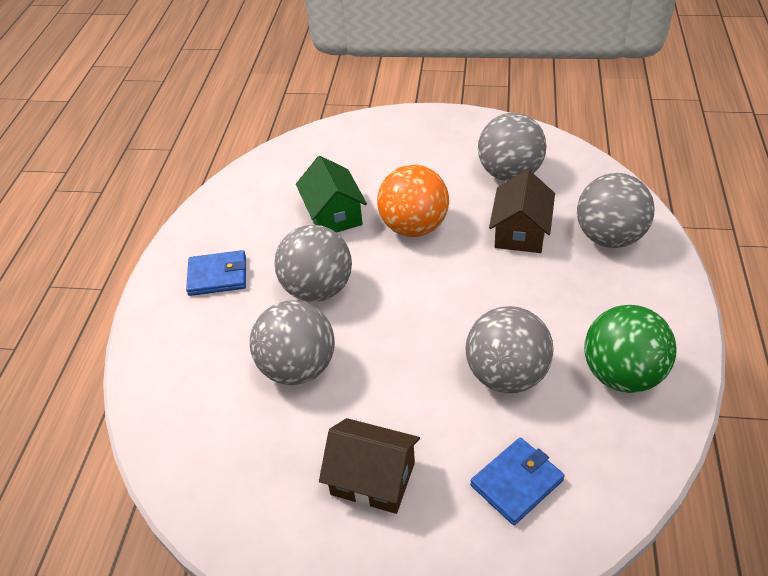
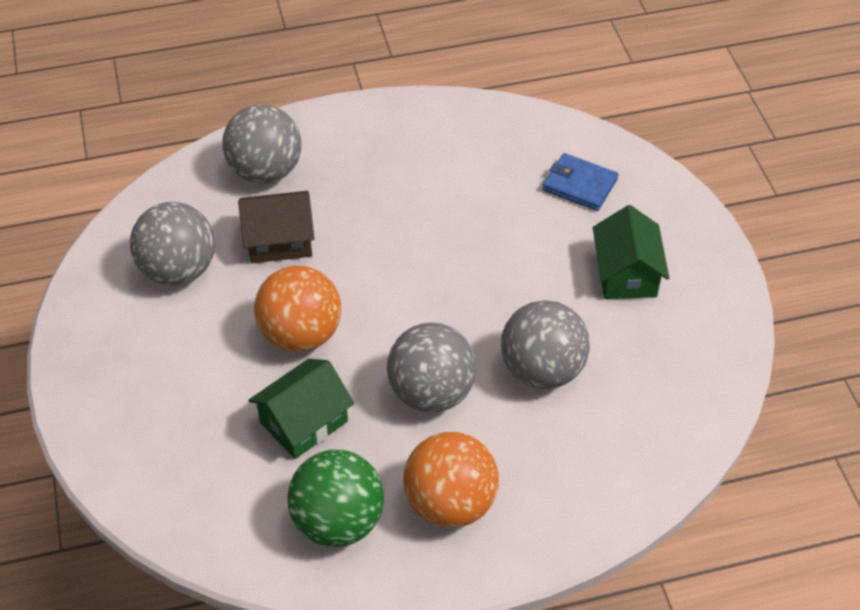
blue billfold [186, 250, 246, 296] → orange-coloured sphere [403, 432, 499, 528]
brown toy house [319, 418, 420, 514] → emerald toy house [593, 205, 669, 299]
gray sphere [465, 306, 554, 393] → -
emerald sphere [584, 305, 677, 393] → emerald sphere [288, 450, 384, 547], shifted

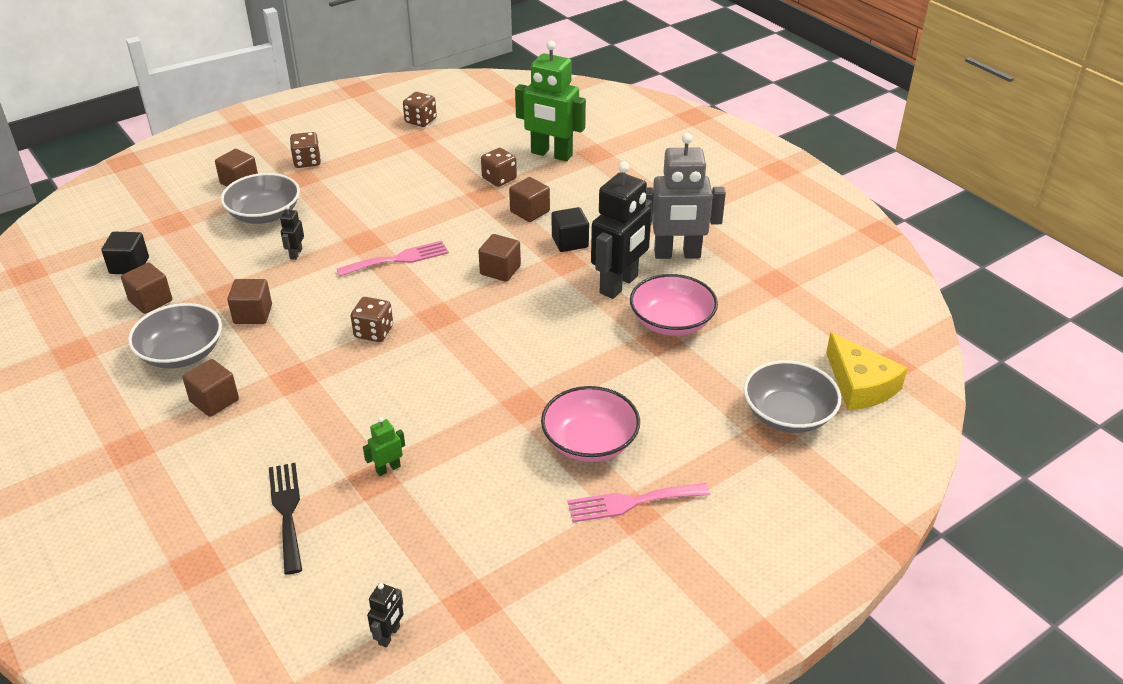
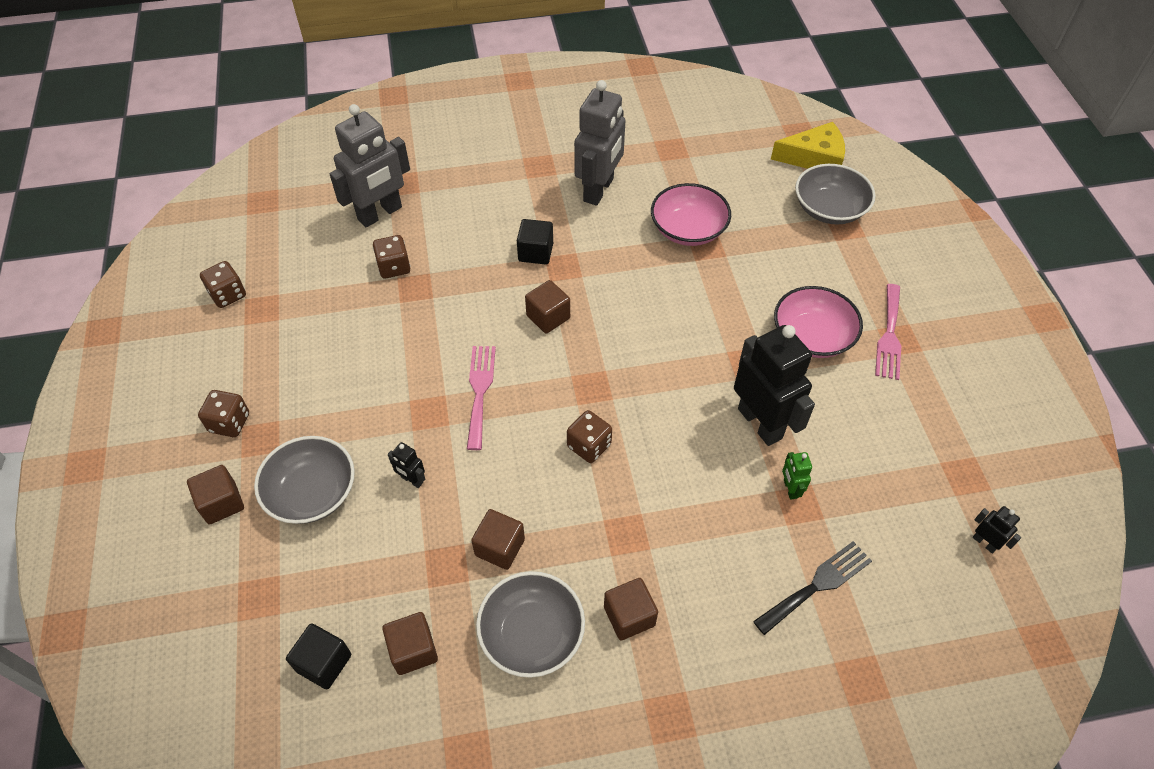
black table fork [269, 463, 302, 575] → black table fork [753, 541, 872, 635], 135 degrees clockwise
brown block [509, 177, 550, 222] → -
emerald toy robot [515, 41, 586, 161] → gray toy robot [330, 104, 410, 227]
black toy robot [591, 162, 652, 299] → black toy robot [734, 325, 815, 446], shifted

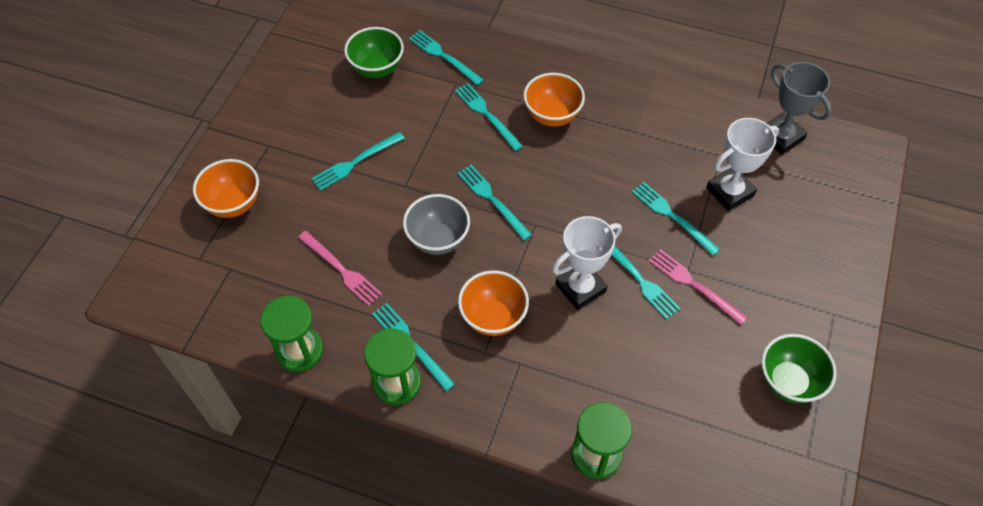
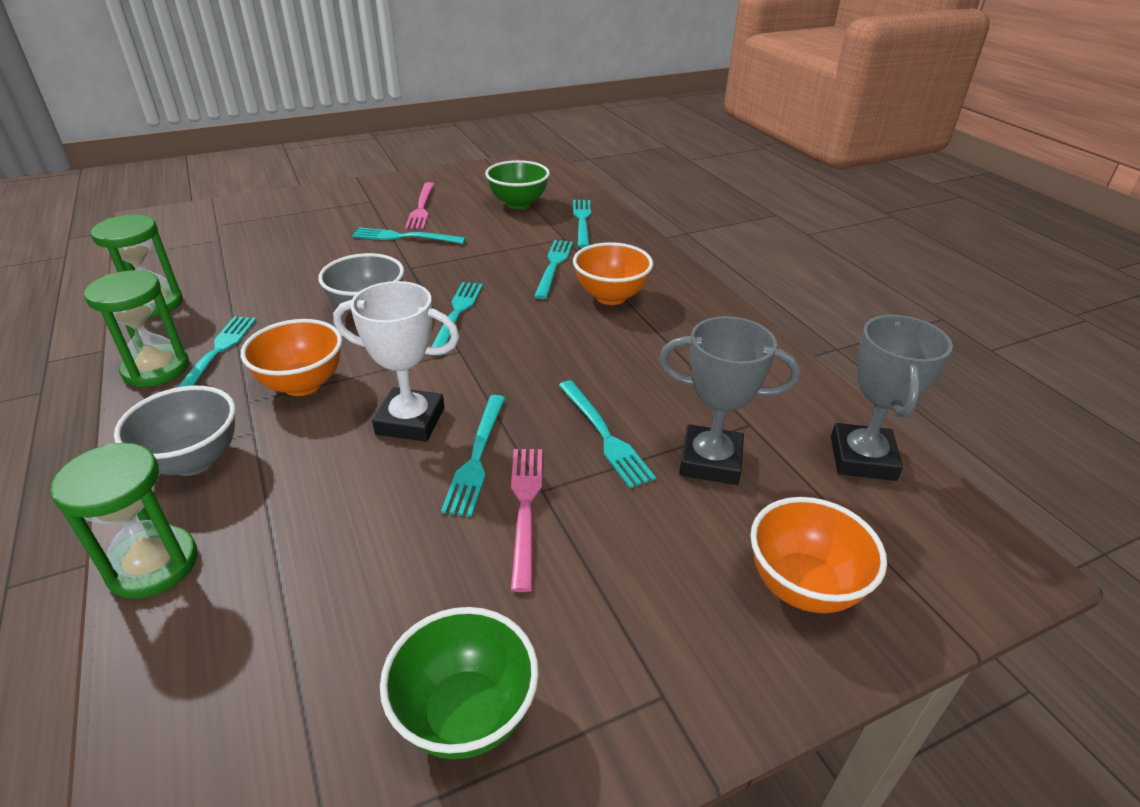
orange-coloured deep dish [193, 159, 259, 218] → orange-coloured deep dish [750, 497, 887, 613], shifted
pink table fork [298, 231, 382, 306] → pink table fork [405, 182, 434, 229], shifted
turquoise table fork [632, 182, 720, 256] → turquoise table fork [559, 380, 656, 488], 150 degrees clockwise
snow-white trophy [706, 118, 779, 211] → gray trophy [659, 316, 800, 485]
- → gray deep dish [114, 386, 236, 476]

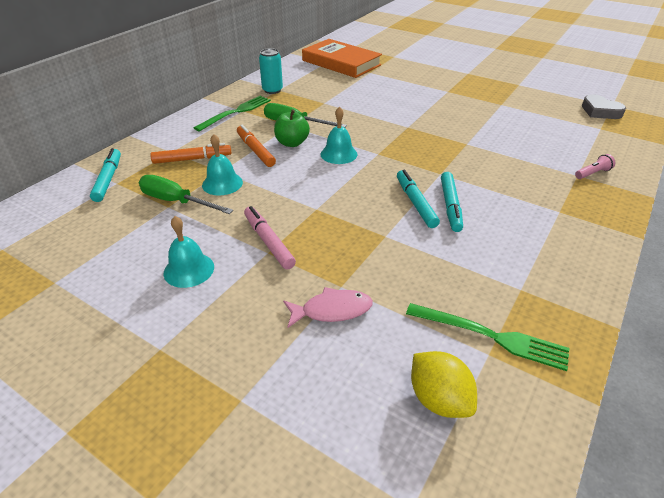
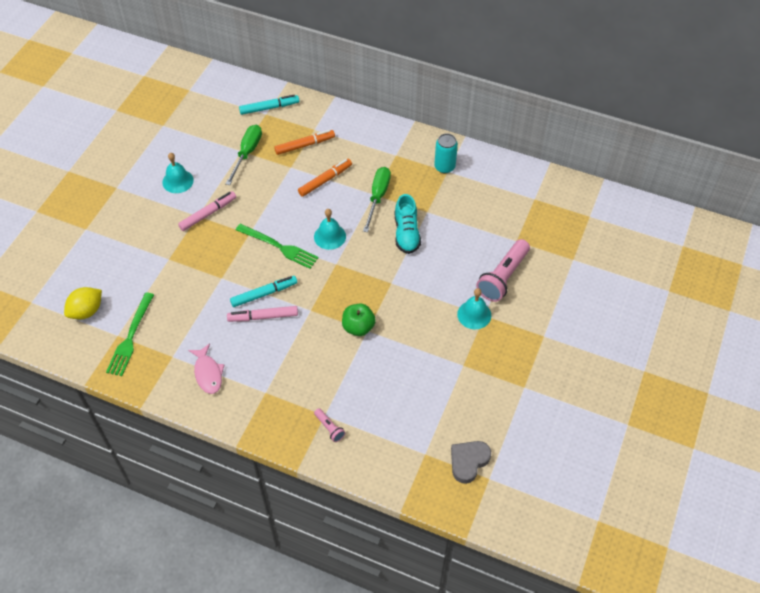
orange-coloured marker [150, 143, 232, 164] → orange-coloured marker [274, 130, 335, 155], 90 degrees counterclockwise
emerald table fork [194, 96, 271, 132] → emerald table fork [236, 224, 319, 269], shifted
turquoise school bell [202, 134, 243, 196] → turquoise school bell [457, 288, 491, 329], shifted
emerald apple fruit [274, 110, 310, 147] → emerald apple fruit [342, 304, 376, 336], shifted
pink fish figure [283, 287, 373, 328] → pink fish figure [188, 344, 225, 394], shifted
orange-coloured hardcover [302, 39, 382, 78] → -
turquoise marker [441, 172, 463, 232] → pink marker [227, 306, 298, 322]
- → turquoise shoe [395, 194, 421, 254]
- → pink torch [476, 239, 530, 302]

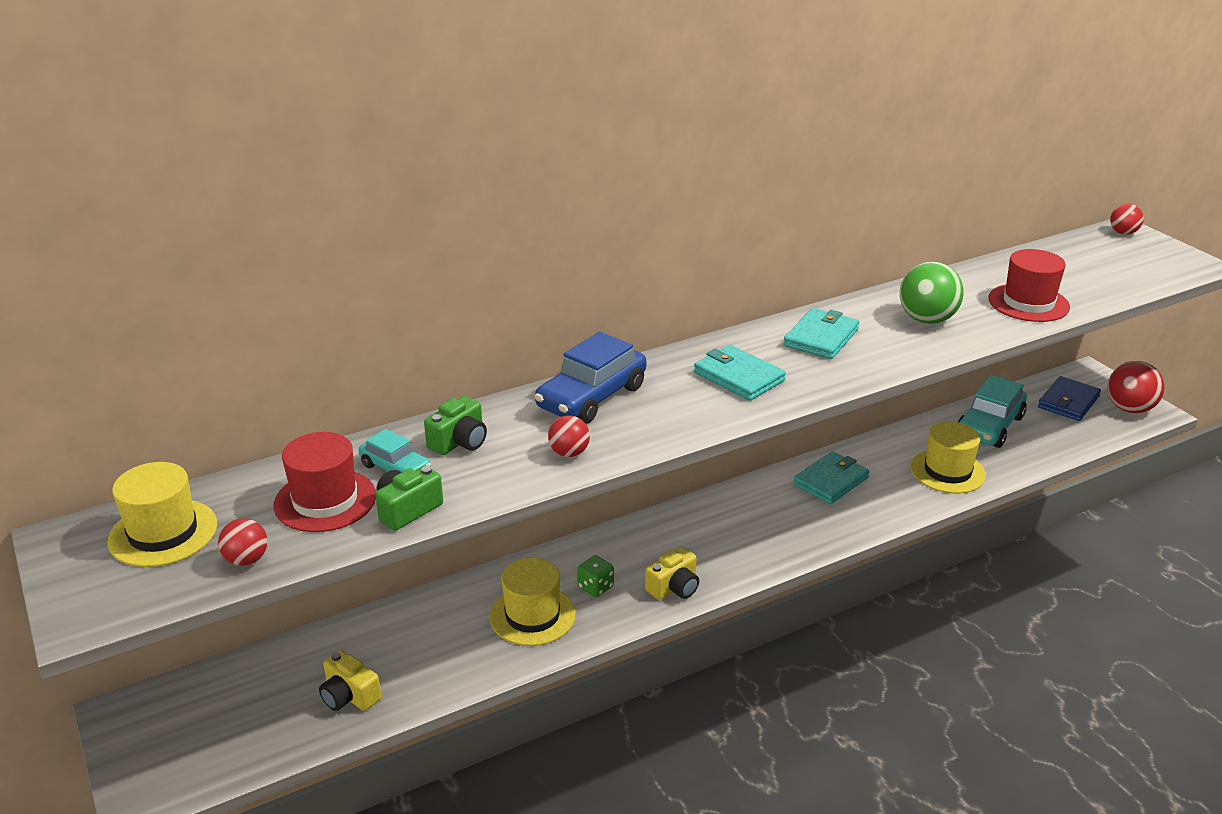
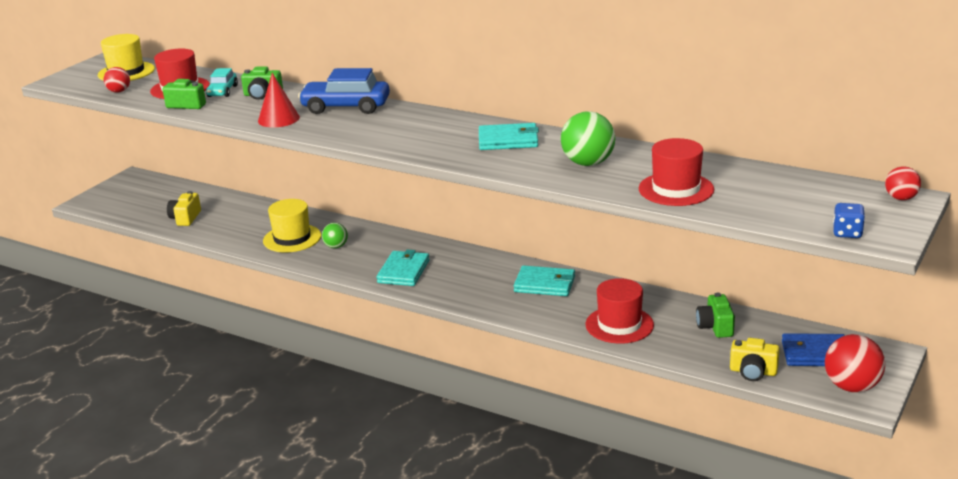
scarlet sphere [548, 415, 590, 457] → scarlet cone shape [258, 73, 300, 127]
emerald game die [577, 555, 614, 597] → emerald sphere [322, 223, 348, 248]
bright yellow compact camera [645, 547, 699, 600] → bright yellow compact camera [730, 338, 780, 381], shifted
turquoise billfold [694, 345, 786, 401] → turquoise billfold [376, 250, 430, 286], shifted
bright yellow hat [911, 421, 986, 493] → scarlet hat [586, 278, 654, 344]
turquoise car [958, 375, 1027, 448] → emerald compact camera [696, 293, 735, 338]
- → blue game die [833, 203, 865, 238]

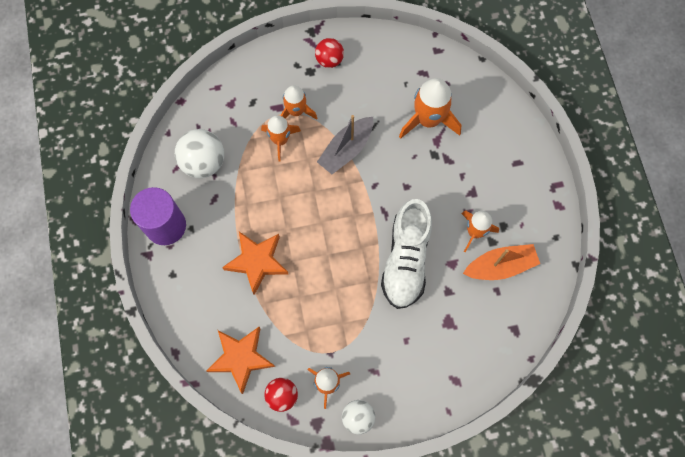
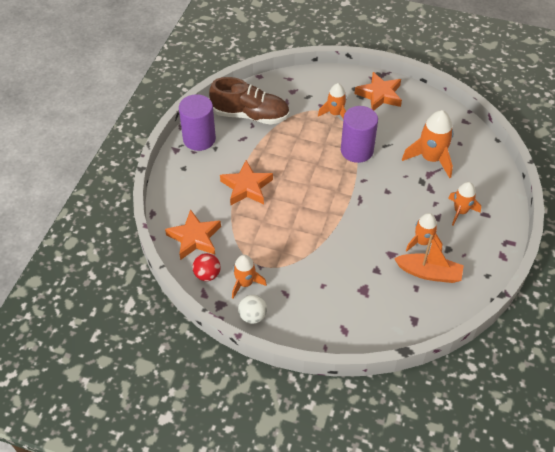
snow-white sphere [175, 129, 224, 178] → brown shoe [209, 77, 290, 125]
orange-coloured spaceship [261, 115, 301, 162] → orange-coloured spaceship [448, 182, 481, 225], shifted
scarlet sphere [315, 38, 344, 68] → orange-coloured five-pointed star [354, 72, 402, 110]
gray boat [317, 115, 373, 174] → violet cylinder [341, 106, 378, 163]
snow-white shoe [381, 199, 432, 309] → -

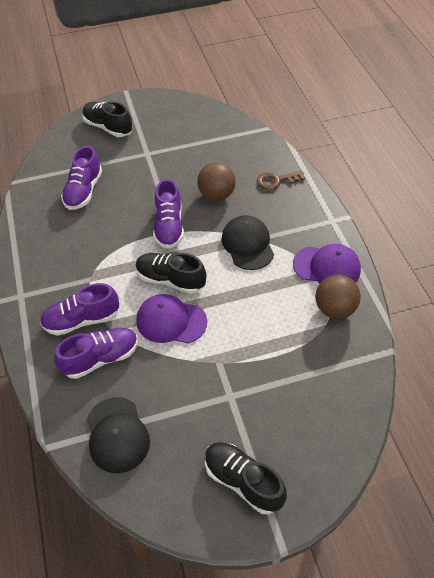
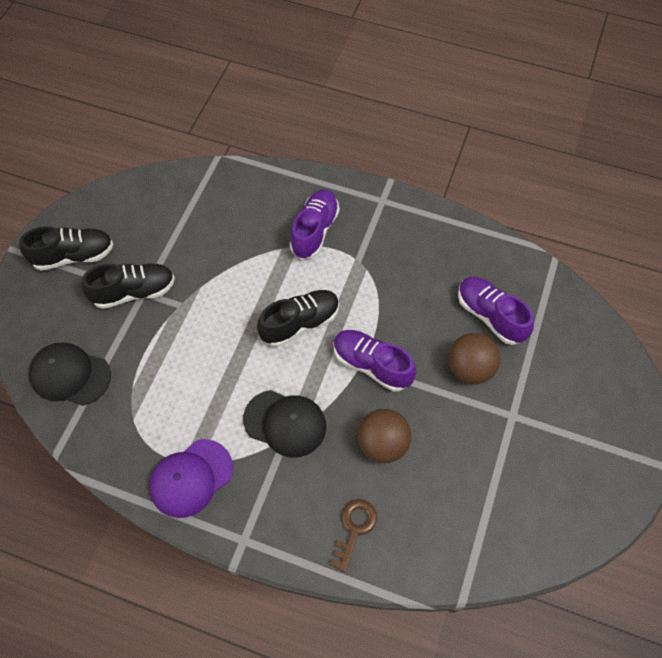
violet shoe [54, 328, 138, 379] → -
black shoe [82, 102, 133, 137] → black shoe [81, 263, 175, 309], shifted
black cap [87, 397, 150, 473] → black cap [29, 342, 111, 406], shifted
violet cap [136, 294, 207, 344] → -
brown sphere [315, 275, 361, 319] → brown sphere [448, 333, 501, 384], shifted

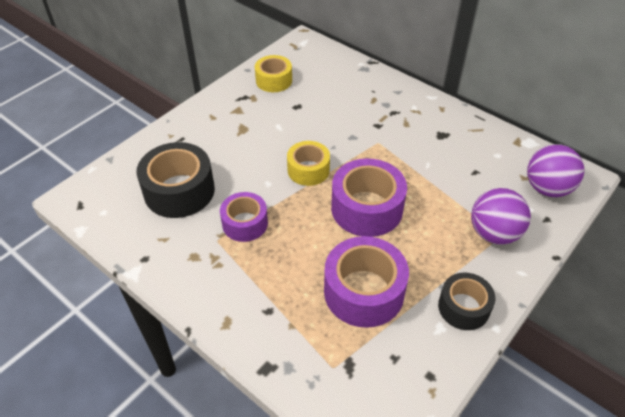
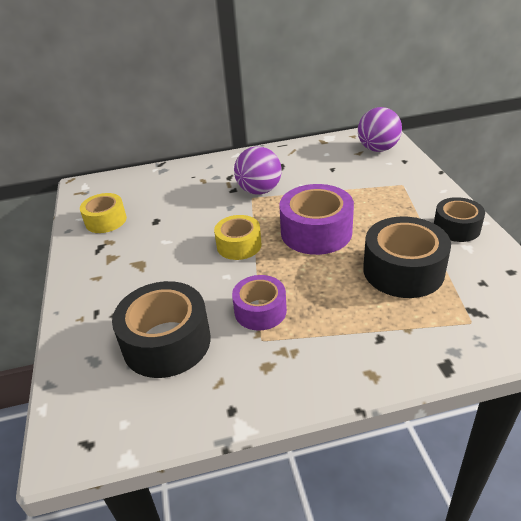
violet sticky tape [324, 236, 409, 328] → black sticky tape [363, 216, 451, 298]
violet sphere [471, 188, 531, 245] → violet sphere [234, 146, 282, 195], shifted

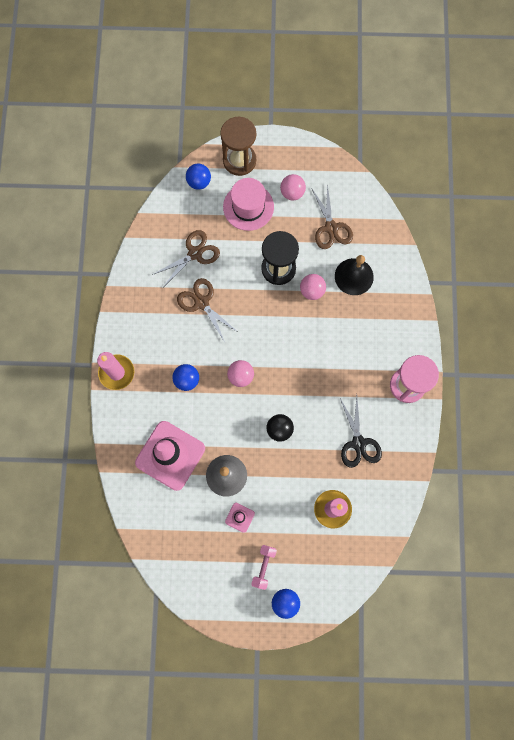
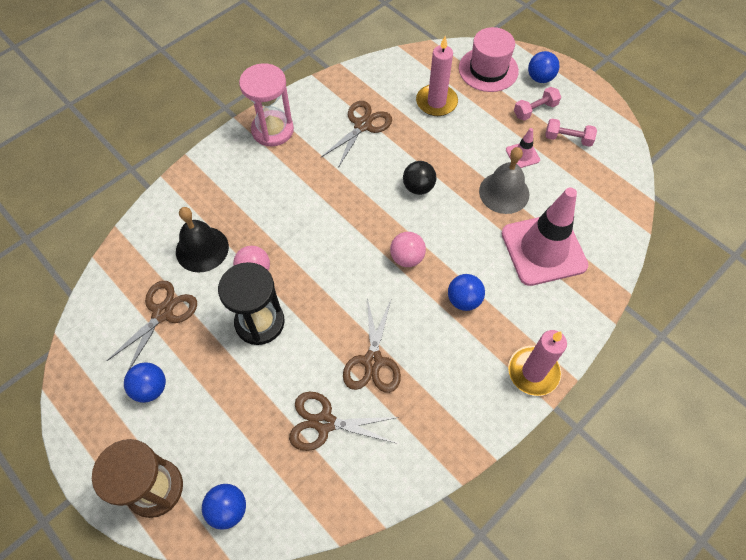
pink hat [223, 178, 274, 231] → pink hat [459, 27, 519, 92], shifted
pink sphere [280, 174, 306, 200] → blue sphere [124, 363, 166, 403]
black pair of scissors [340, 397, 382, 468] → brown pair of scissors [321, 101, 392, 168]
- → pink free weight [545, 119, 597, 147]

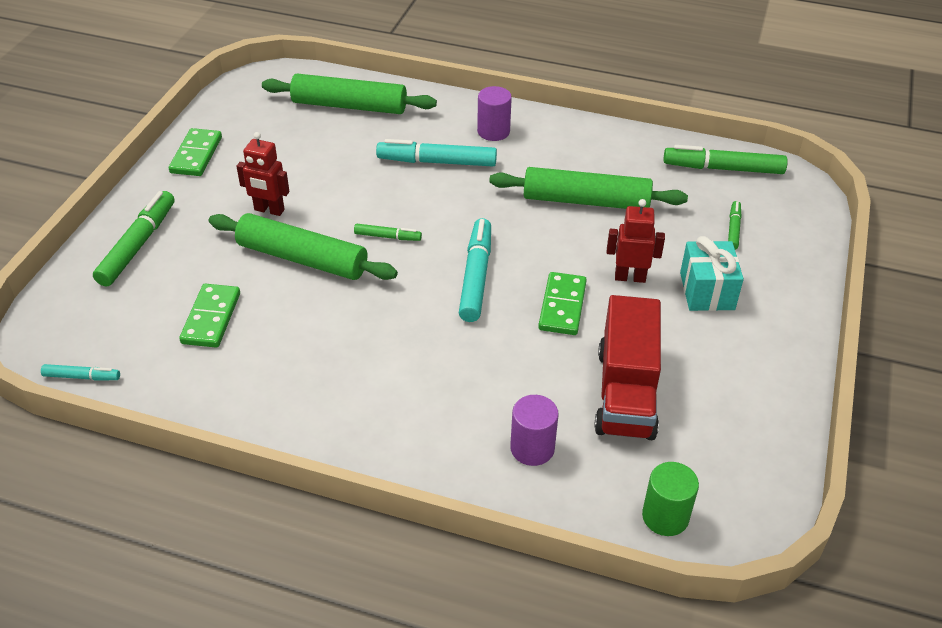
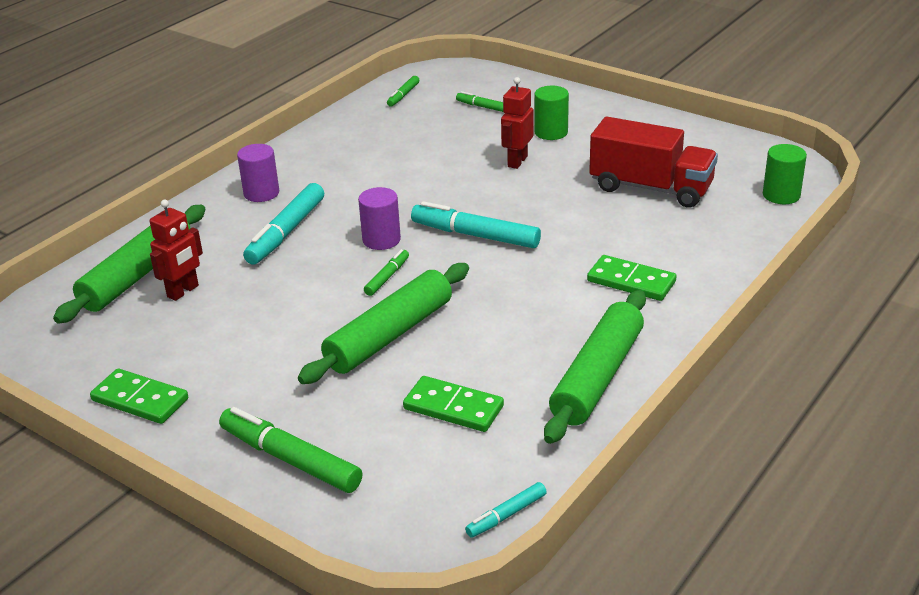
turquoise marker [41, 364, 120, 381] → turquoise marker [465, 482, 547, 538], 150 degrees counterclockwise
scarlet toy robot [236, 132, 290, 216] → scarlet toy robot [150, 200, 203, 301], shifted
emerald rolling pin [489, 167, 688, 209] → emerald rolling pin [544, 290, 646, 444], shifted
violet cylinder [510, 395, 559, 466] → violet cylinder [358, 187, 401, 250], shifted
emerald domino [538, 272, 587, 335] → emerald domino [587, 255, 676, 301], shifted
emerald marker [664, 145, 788, 174] → emerald marker [387, 76, 419, 107], x0.52
turquoise wrapped gift [680, 236, 744, 311] → emerald cylinder [534, 86, 569, 140]

